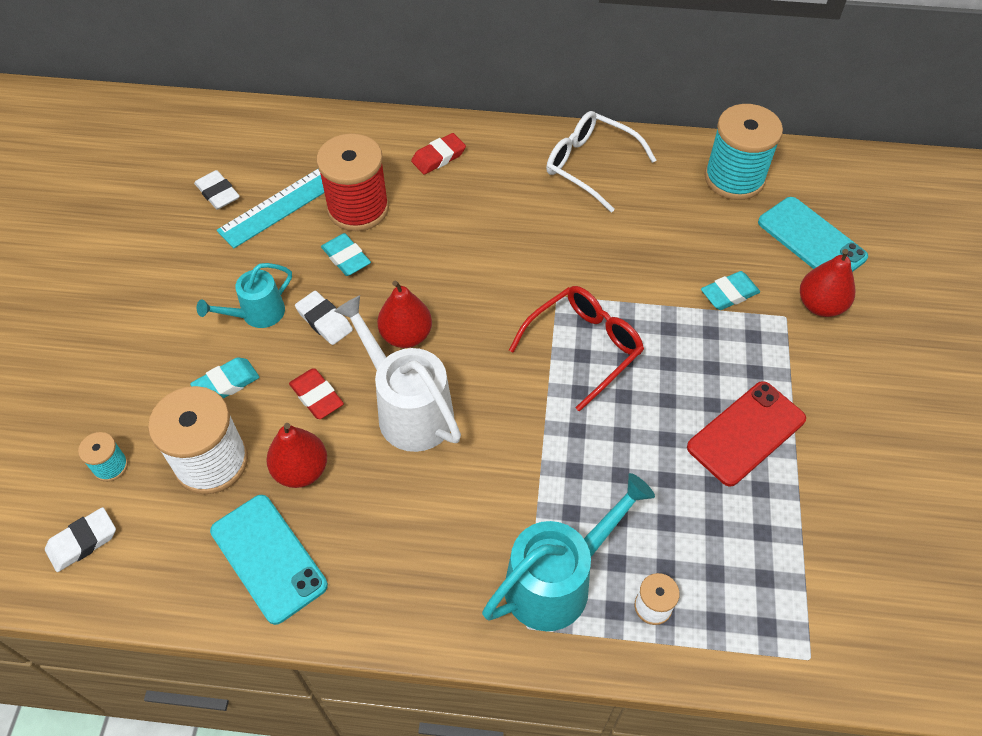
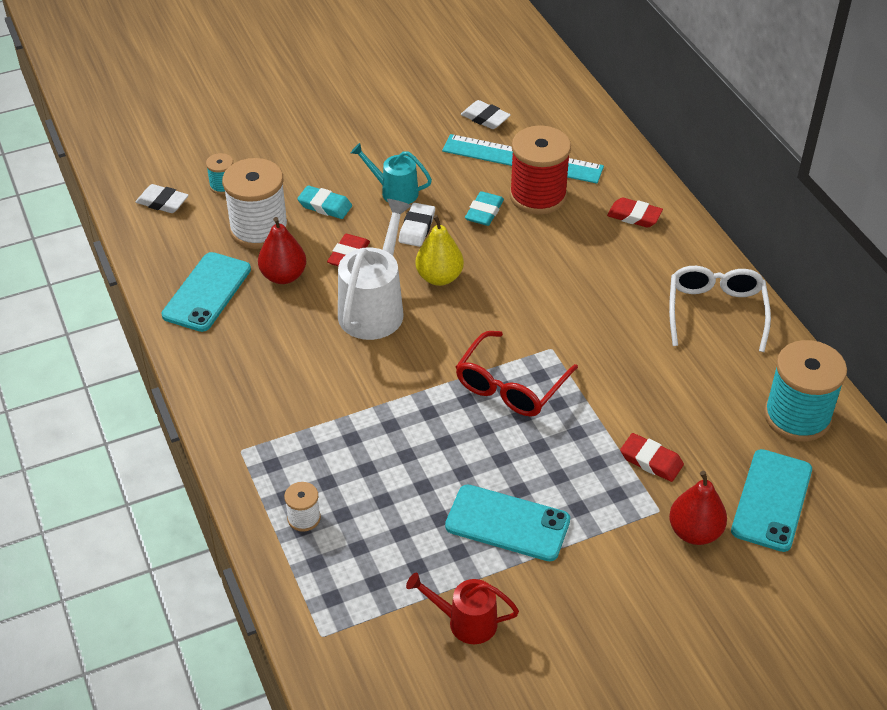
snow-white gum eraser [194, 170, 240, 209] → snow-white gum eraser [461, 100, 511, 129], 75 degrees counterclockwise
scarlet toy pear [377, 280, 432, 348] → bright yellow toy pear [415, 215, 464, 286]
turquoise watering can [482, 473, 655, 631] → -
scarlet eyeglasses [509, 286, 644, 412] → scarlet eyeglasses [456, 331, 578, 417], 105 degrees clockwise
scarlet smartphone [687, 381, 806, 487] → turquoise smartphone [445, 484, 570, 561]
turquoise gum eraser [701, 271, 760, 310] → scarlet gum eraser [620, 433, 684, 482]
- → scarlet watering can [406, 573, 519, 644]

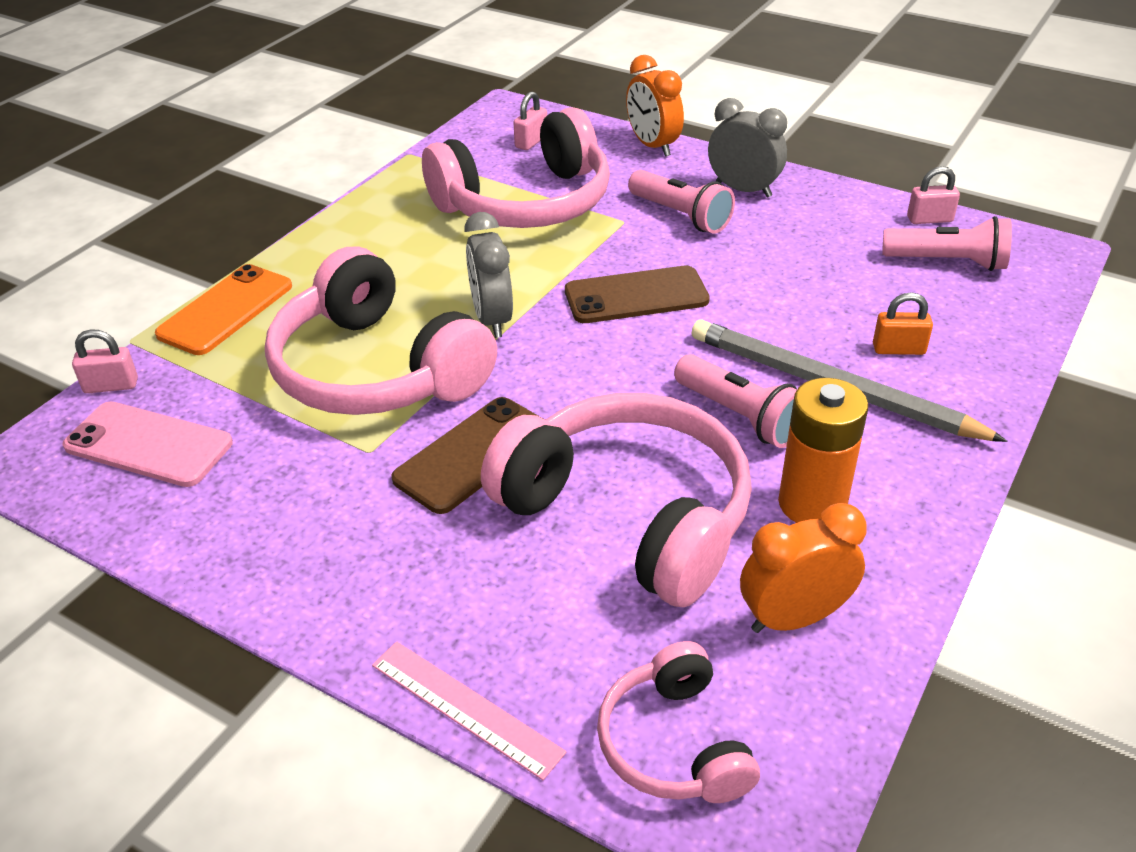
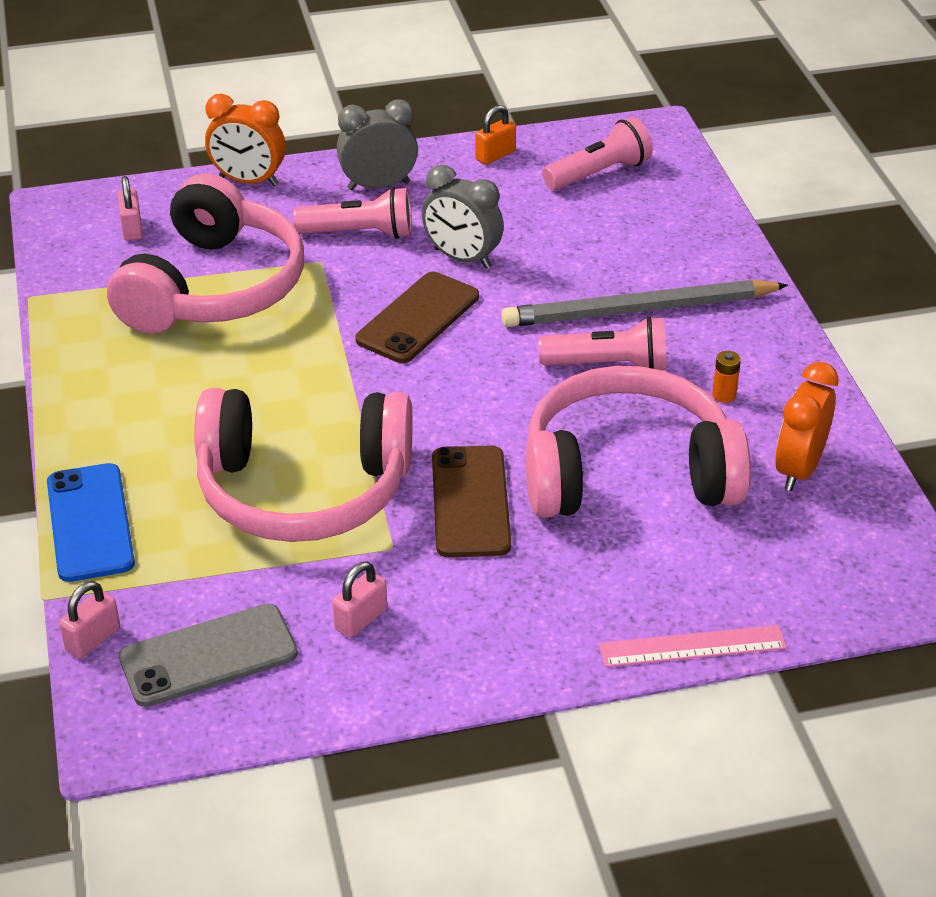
pink smartphone [62, 402, 233, 487] → gray smartphone [119, 604, 298, 707]
orange-coloured smartphone [155, 264, 292, 355] → blue smartphone [47, 463, 135, 582]
gray alarm clock [464, 212, 513, 338] → gray alarm clock [422, 165, 504, 268], shifted
pink headset [597, 641, 760, 803] → -
orange-coloured battery [778, 378, 868, 523] → orange-coloured battery [712, 351, 741, 403], x0.42
orange-coloured small lock [873, 292, 933, 355] → orange-coloured small lock [475, 105, 516, 165], shifted
pink small lock [907, 166, 960, 224] → pink small lock [332, 561, 387, 638], shifted

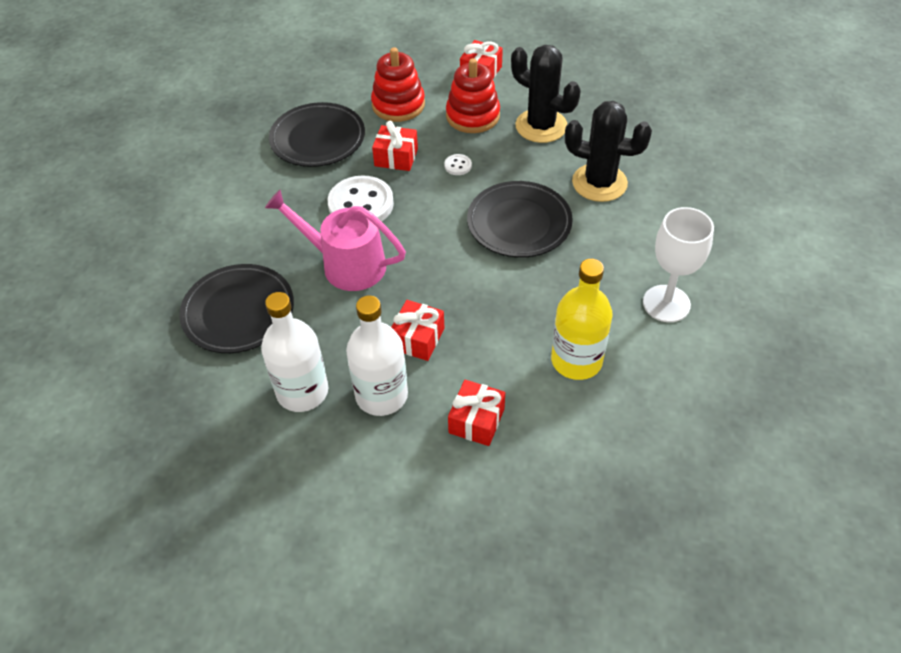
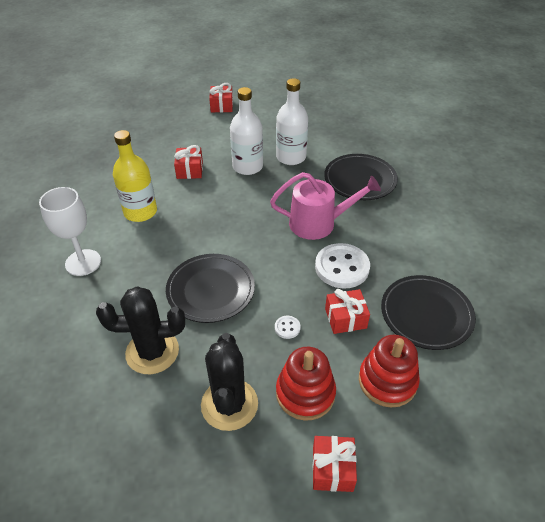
scarlet wrapped gift [392, 300, 444, 361] → scarlet wrapped gift [209, 83, 233, 112], shifted
black cactus [511, 45, 581, 143] → black cactus [201, 333, 258, 431], 75 degrees clockwise

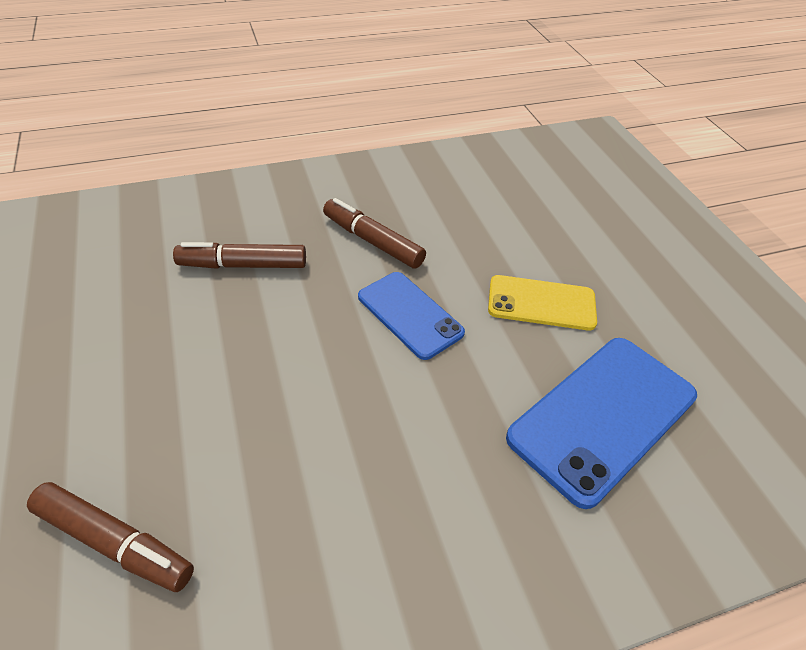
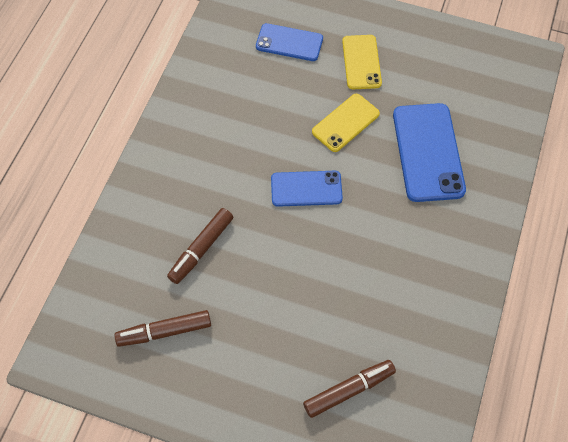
brown marker [323, 198, 426, 269] → brown marker [114, 310, 211, 347], shifted
- → blue smartphone [256, 23, 323, 61]
- → bright yellow smartphone [342, 35, 382, 89]

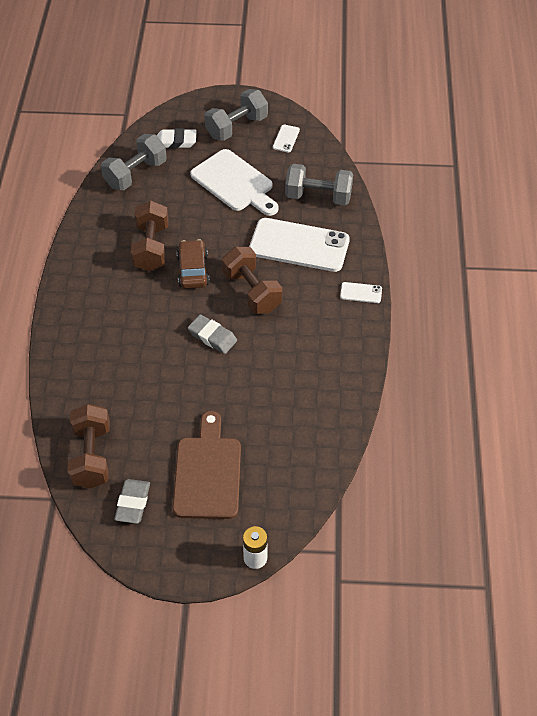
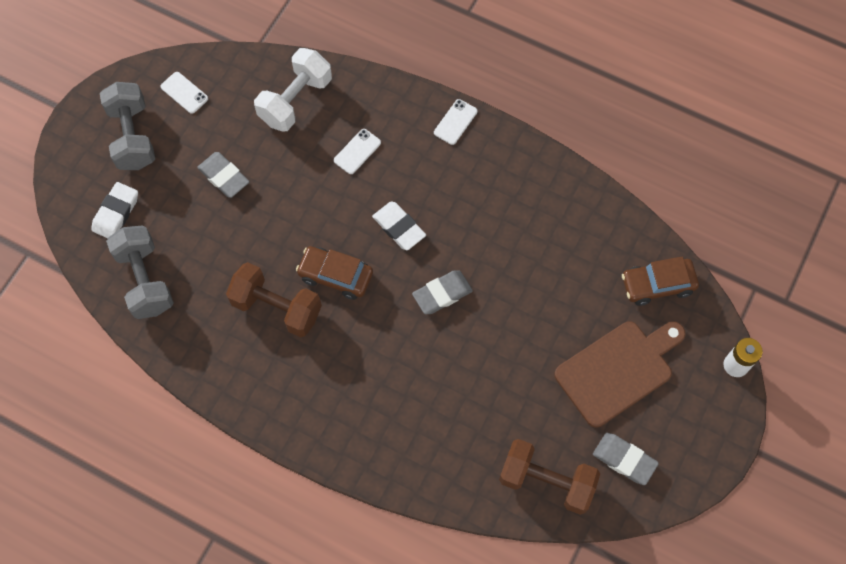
brown cutting board [173, 411, 241, 519] → brown cutting board [554, 321, 686, 427], 120 degrees clockwise
snow-white cutting board [190, 149, 279, 216] → gray gum eraser [197, 152, 249, 198]
brown free weight [222, 247, 282, 314] → snow-white gum eraser [372, 201, 426, 250]
snow-white smartphone [249, 218, 350, 272] → snow-white smartphone [334, 129, 381, 174], x0.41
gray free weight [285, 164, 353, 206] → snow-white free weight [254, 48, 332, 132]
- → brown car [622, 256, 699, 306]

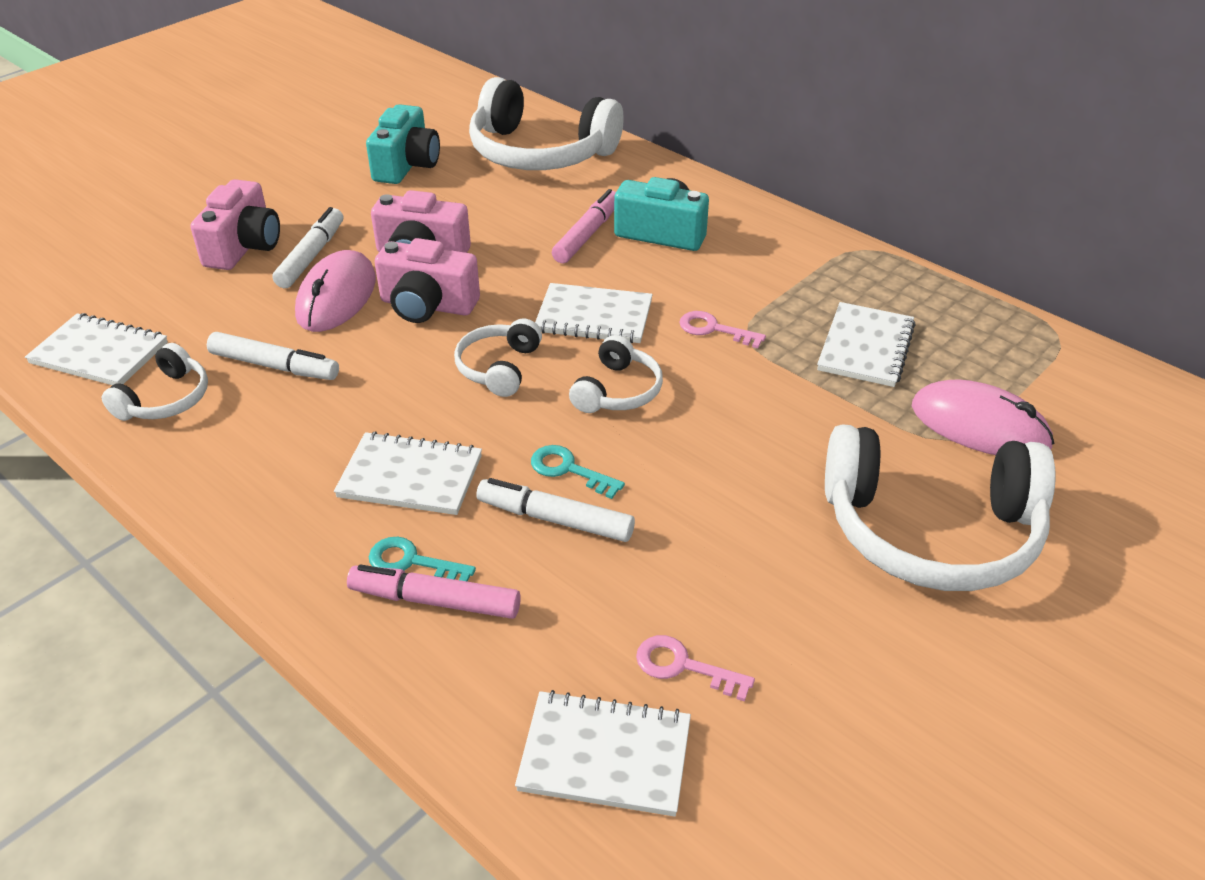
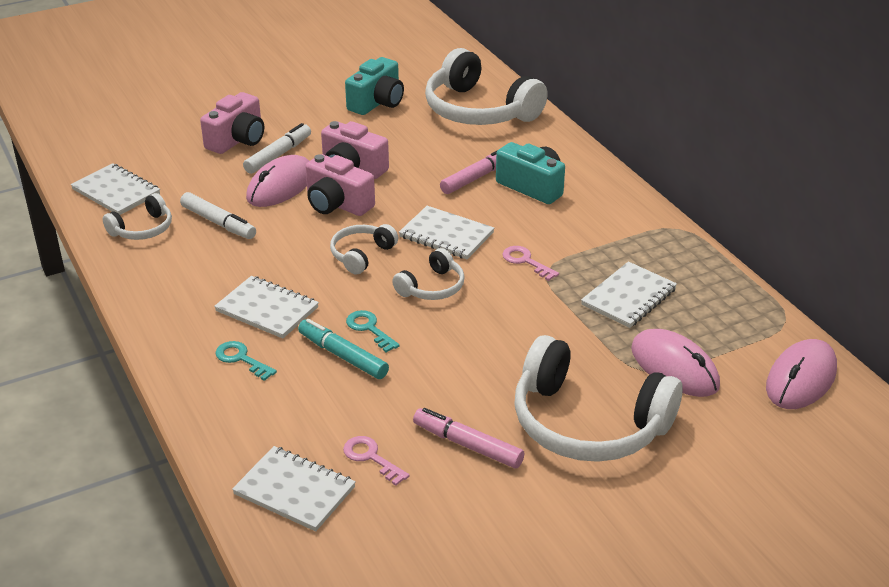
pink marker [347, 565, 521, 619] → pink marker [413, 408, 524, 468], shifted
snow-white marker [477, 478, 635, 542] → turquoise marker [298, 319, 389, 379]
- → pink mouse [766, 339, 837, 409]

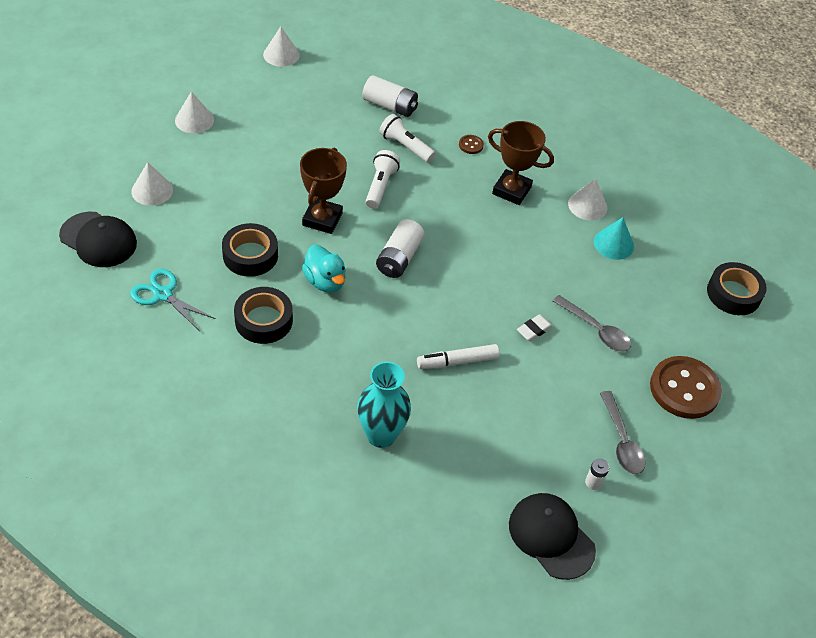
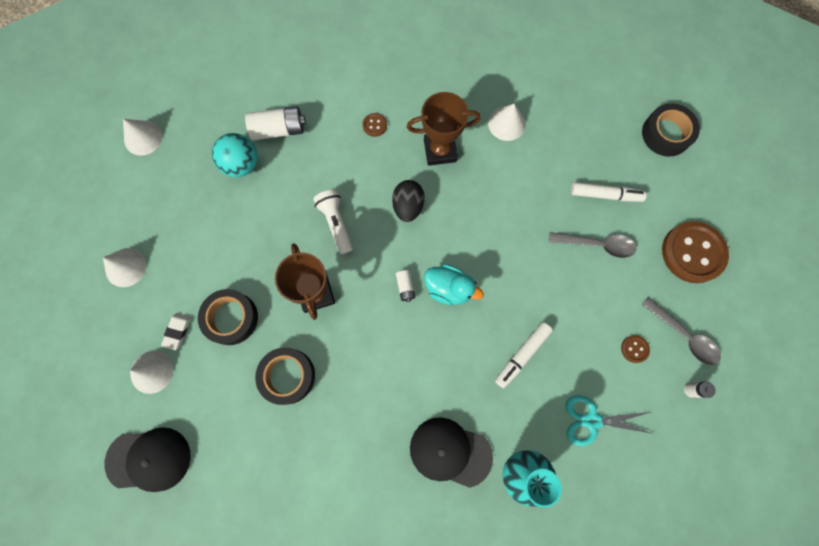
turquoise pair of scissors [130, 269, 216, 331] → turquoise pair of scissors [566, 395, 653, 446], shifted
black sticky tape [234, 287, 293, 344] → black sticky tape [198, 289, 258, 345], shifted
turquoise toy duck [302, 245, 346, 293] → turquoise toy duck [424, 264, 484, 305], shifted
snow-white battery [376, 219, 425, 278] → snow-white battery [396, 270, 415, 302], x0.51
snow-white torch [379, 114, 436, 163] → -
black cap [509, 493, 596, 580] → black cap [410, 417, 493, 488], shifted
snow-white gum eraser [517, 314, 553, 341] → snow-white gum eraser [161, 313, 191, 350], shifted
turquoise cone shape [594, 217, 634, 260] → -
- → turquoise sphere [212, 133, 257, 177]
- → black toy egg [392, 180, 425, 222]
- → snow-white marker [571, 182, 647, 202]
- → brown sewing button [621, 335, 650, 363]

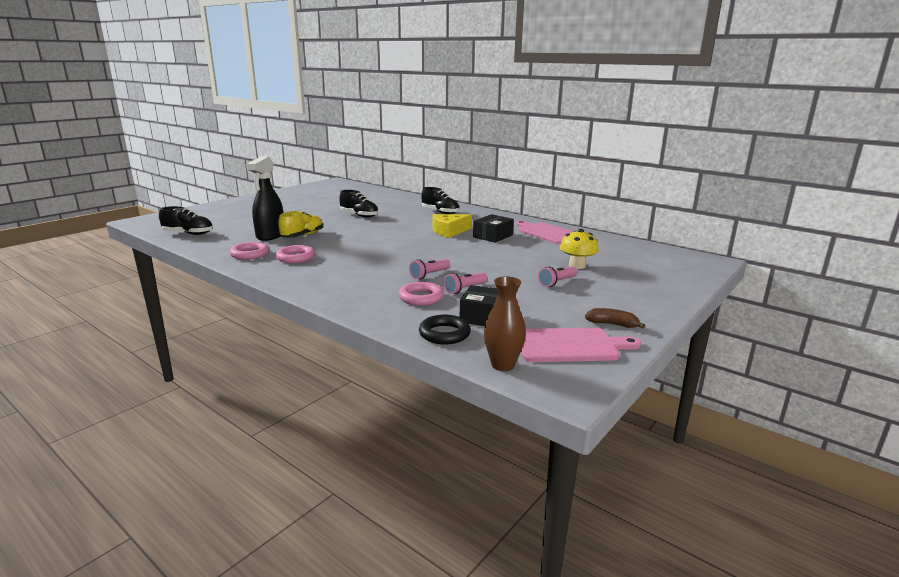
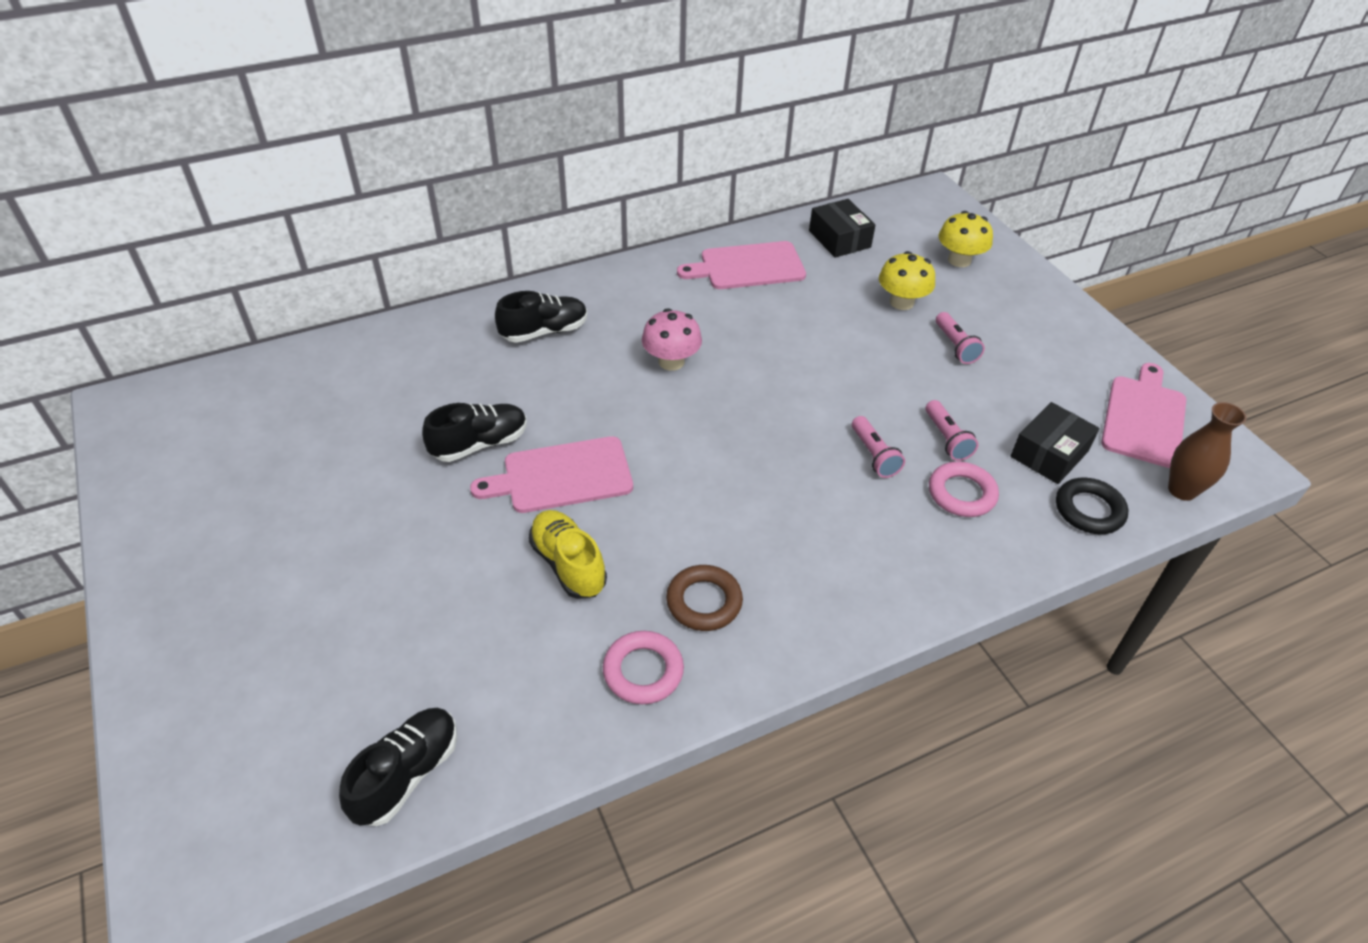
black spray bottle [247, 156, 284, 241] → -
pink hoop [276, 245, 315, 263] → brown hoop [666, 565, 743, 631]
bright yellow cheese wedge [433, 214, 472, 238] → pink mushroom [642, 308, 702, 371]
black box [473, 214, 514, 243] → black box [809, 199, 875, 258], shifted
brown banana [585, 308, 645, 329] → -
- → pink cutting board [470, 436, 633, 513]
- → bright yellow mushroom [939, 211, 993, 267]

